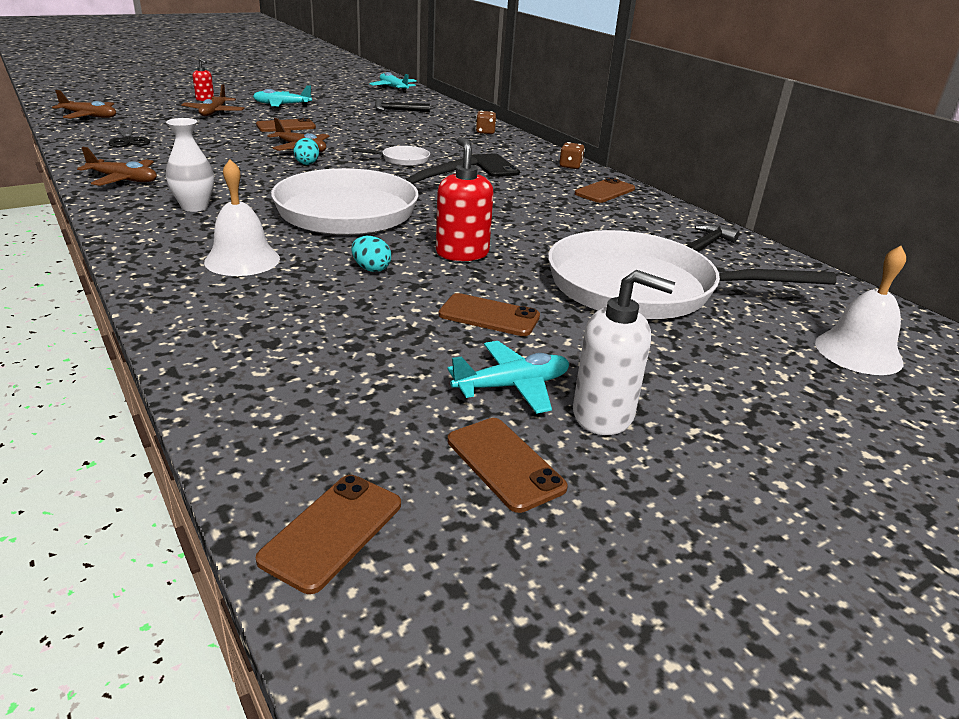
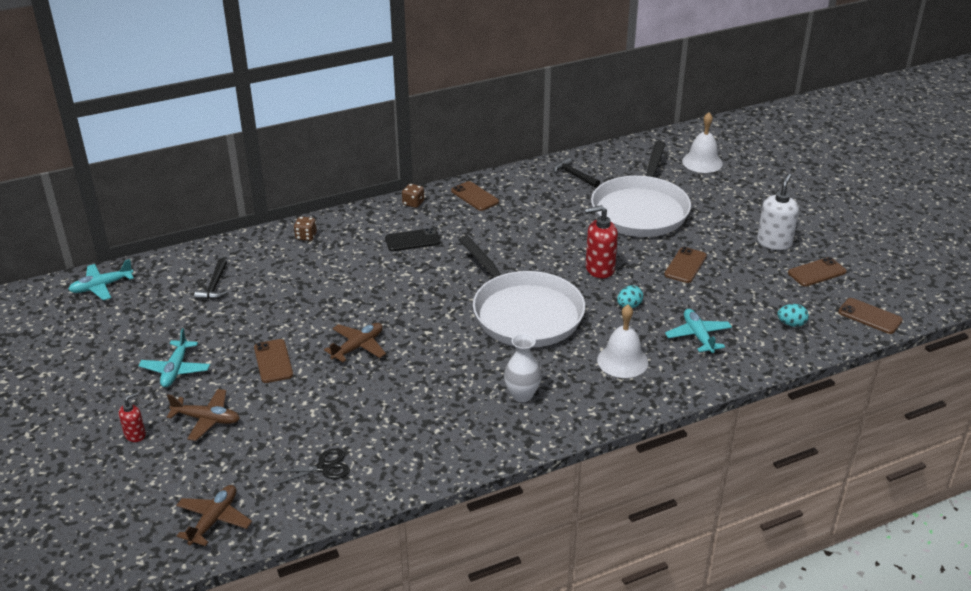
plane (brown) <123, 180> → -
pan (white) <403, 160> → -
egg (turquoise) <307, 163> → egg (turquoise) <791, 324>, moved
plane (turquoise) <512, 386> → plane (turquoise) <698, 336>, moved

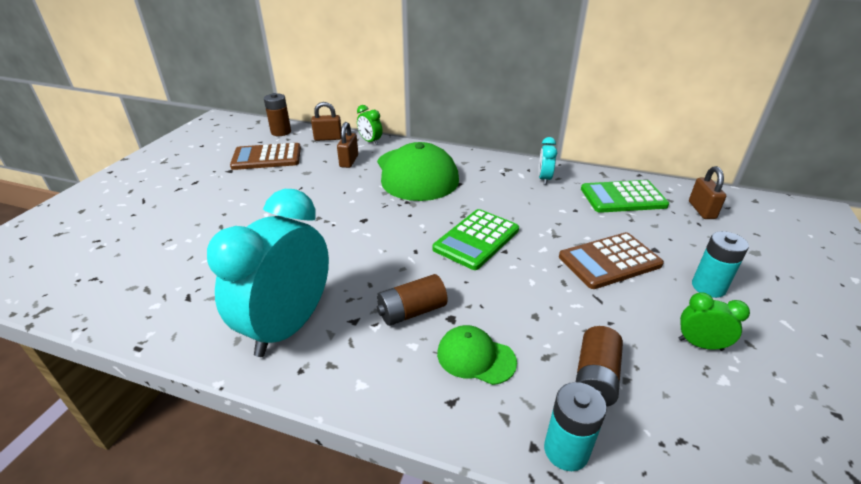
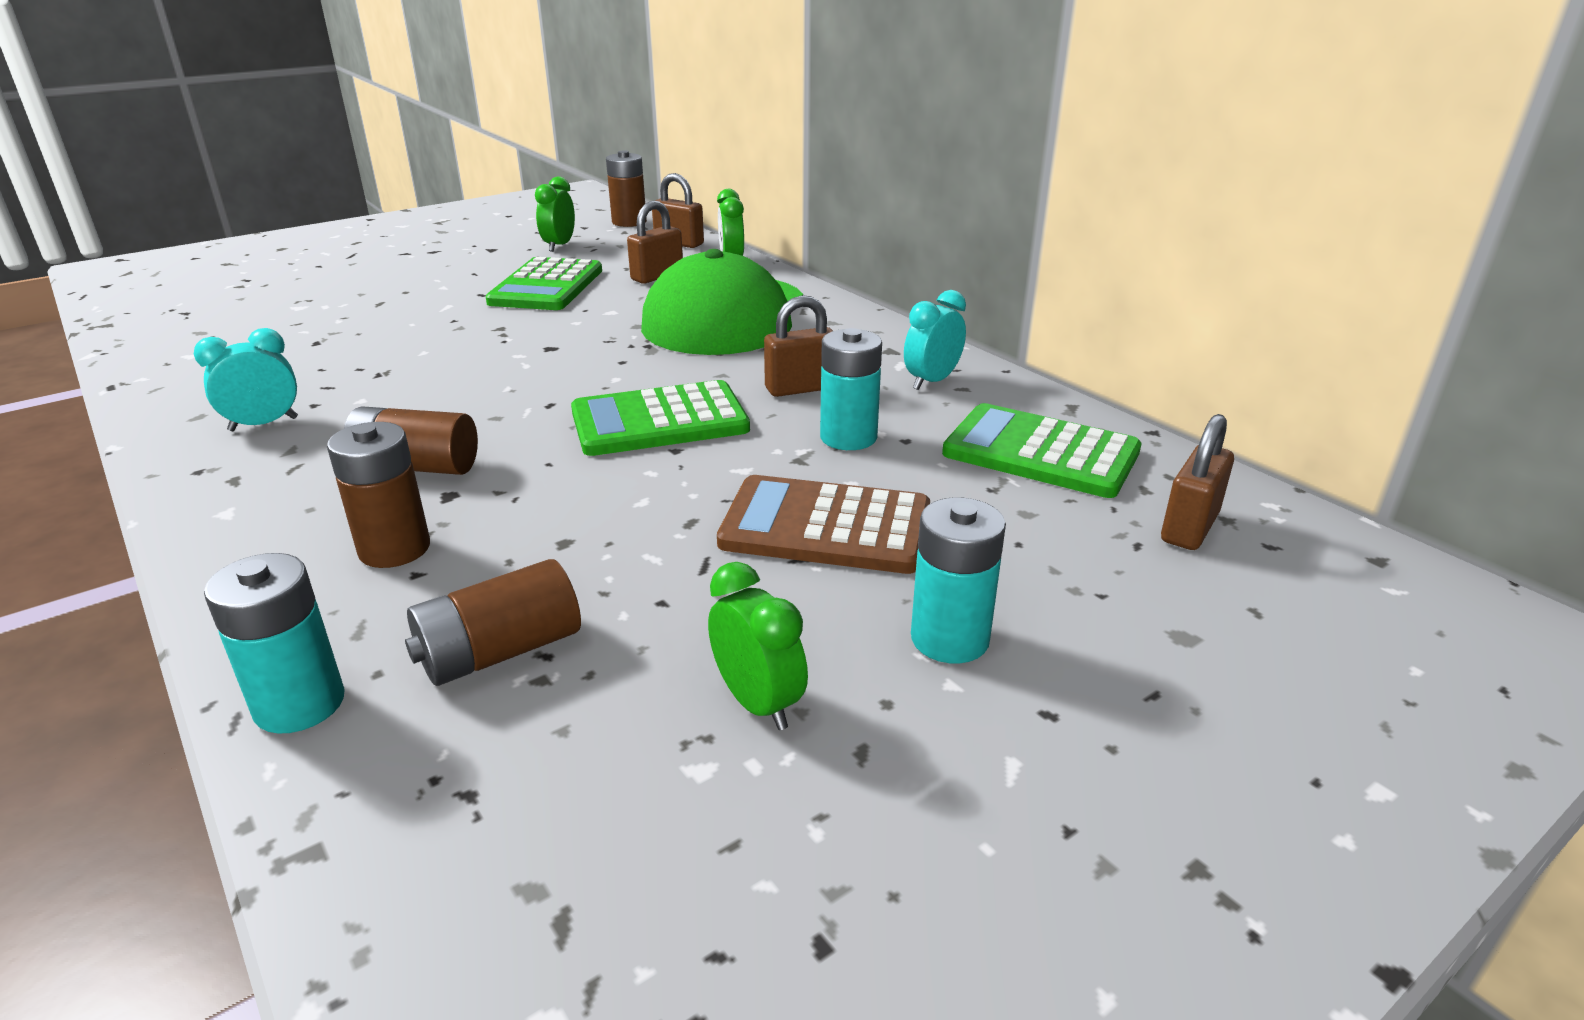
- → calculator (green) <546, 286>
- → padlock (brown) <801, 388>
- → battery (turquoise) <848, 437>
calculator (brown) <267, 157> → clock (green) <559, 246>
cap (green) <475, 357> → battery (brown) <394, 549>
clock (turquoise) <288, 326> → clock (turquoise) <263, 424>, x0.43

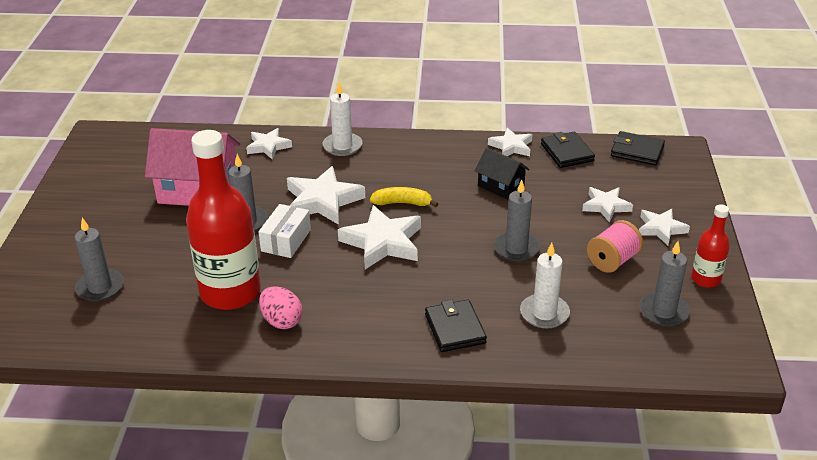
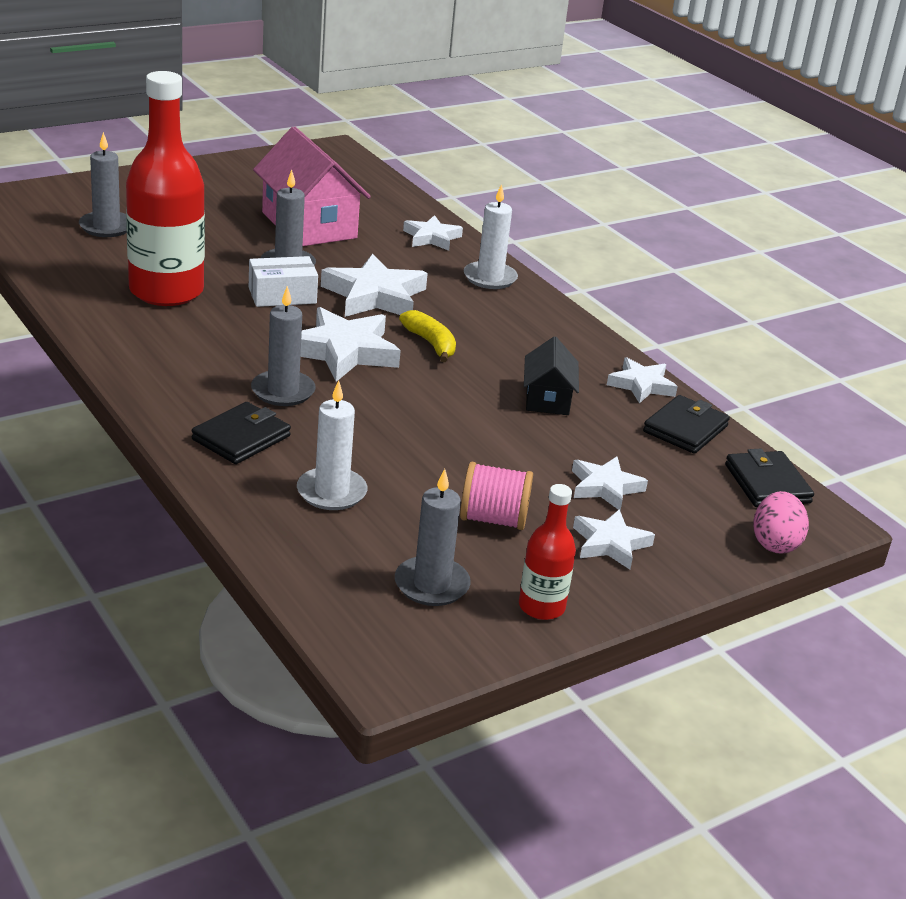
egg (pink) <281, 321> → egg (pink) <775, 543>, moved
candle (grey) <516, 248> → candle (grey) <283, 391>, moved

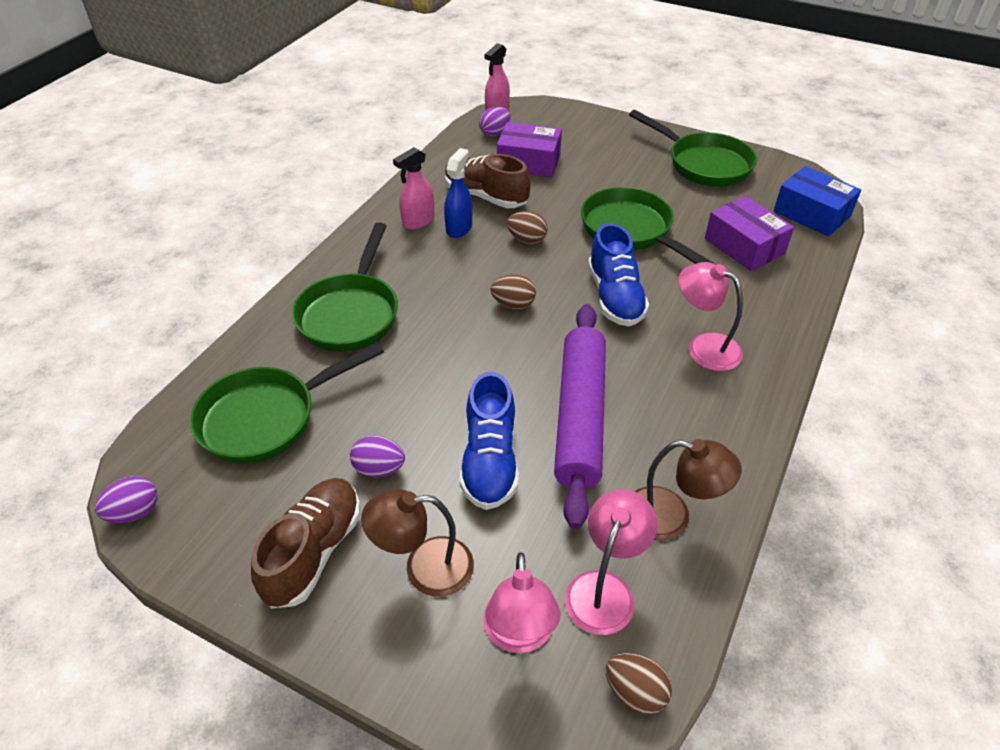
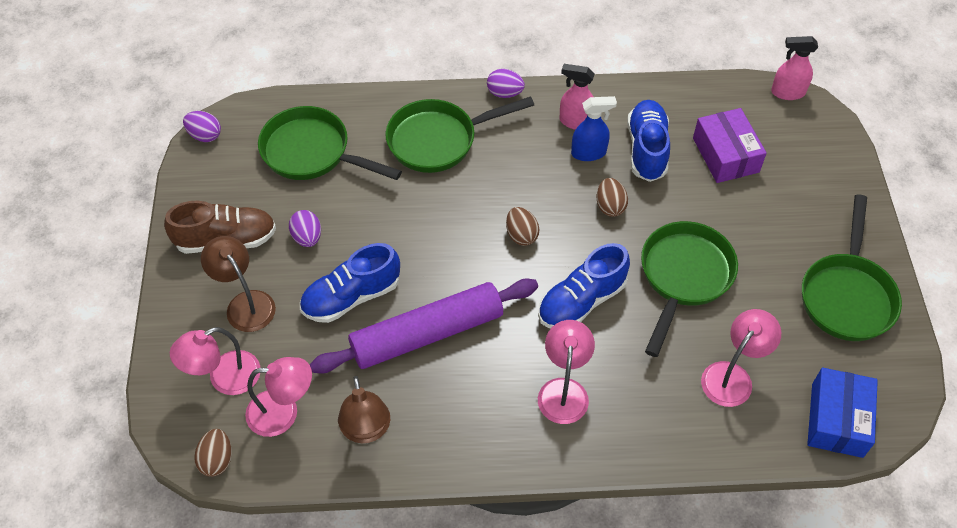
egg (purple) <495, 133> → egg (purple) <505, 93>, moved
box (purple) <744, 246> → lamp (pink) <732, 376>
shoe (brown) <485, 196> → shoe (blue) <647, 149>

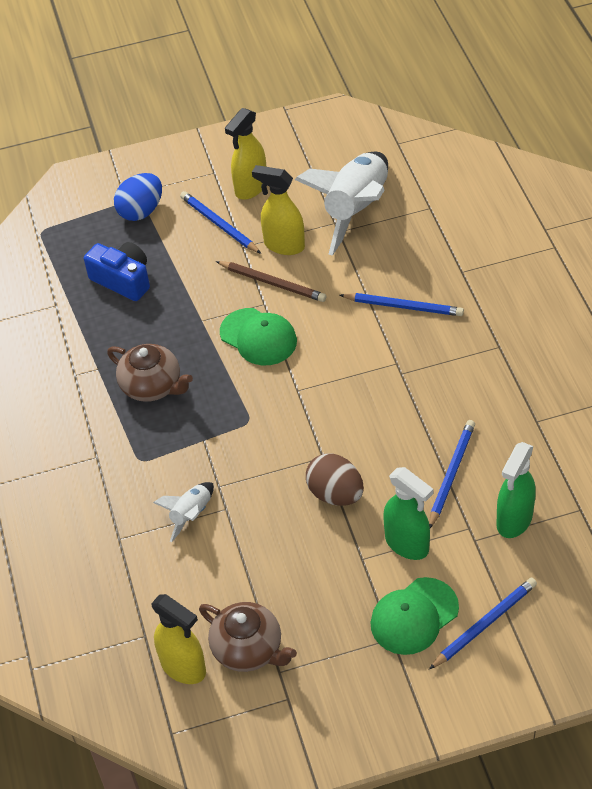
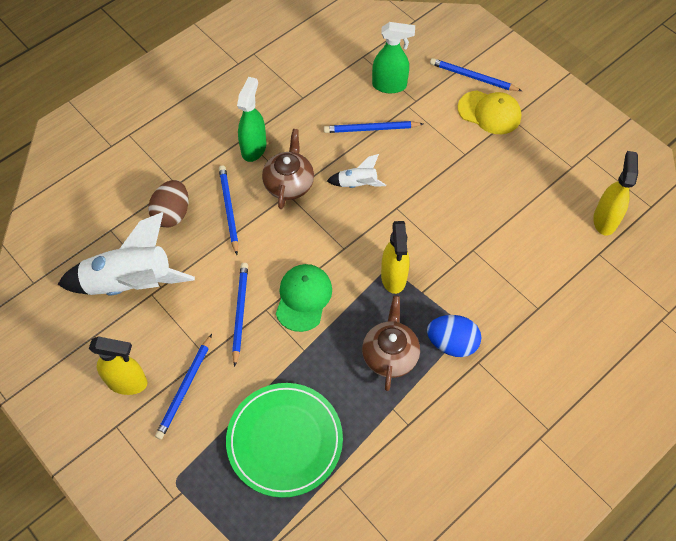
egg (blue) <141, 211> → egg (blue) <452, 343>, moved
rocket (white) <191, 515> → rocket (white) <357, 184>, moved
teapot (brown) <248, 649> → teapot (brown) <289, 184>, moved
spray bottle (yellow) <283, 245> → spray bottle (yellow) <393, 277>, moved
egg (brown) <335, 494> → egg (brown) <172, 214>, moved
spray bottle (green) <407, 544> → spray bottle (green) <254, 148>, moved
camera (blue) <123, 280> → plate (green) <284, 440>
pencil (brown) <273, 283> → pencil (blue) <240, 313>
cap (green) <414, 616> → cap (yellow) <489, 112>

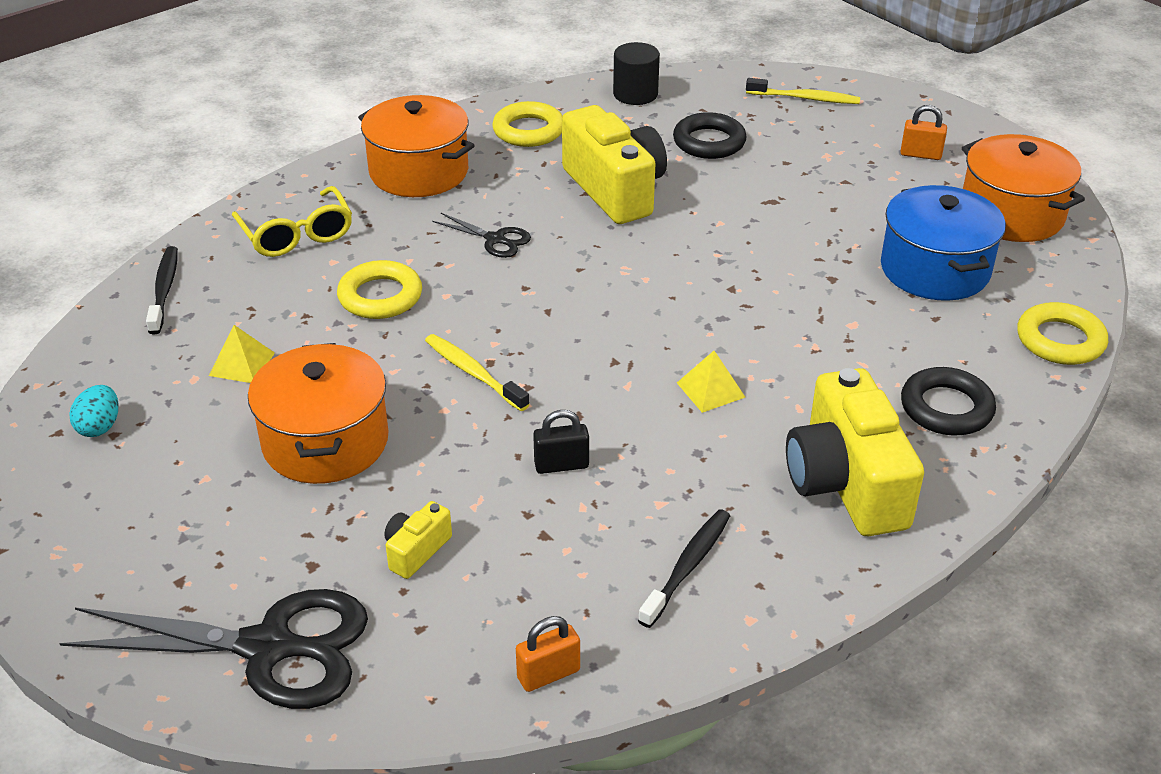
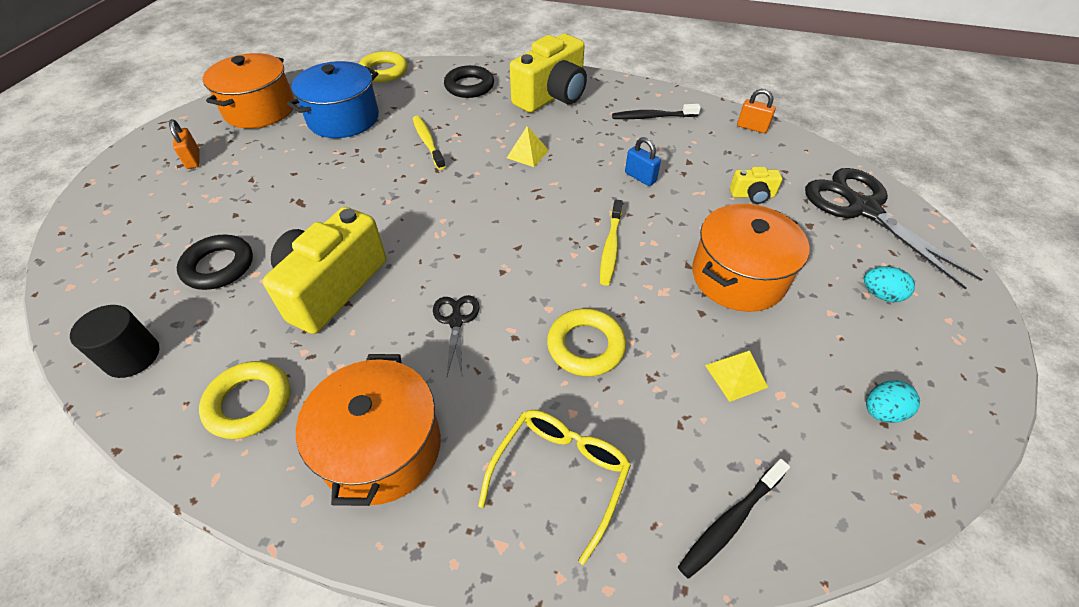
- → egg (turquoise) <880, 295>
toothbrush (yellow) <805, 98> → toothbrush (yellow) <428, 142>, moved
padlock (black) <561, 465> → padlock (blue) <640, 177>

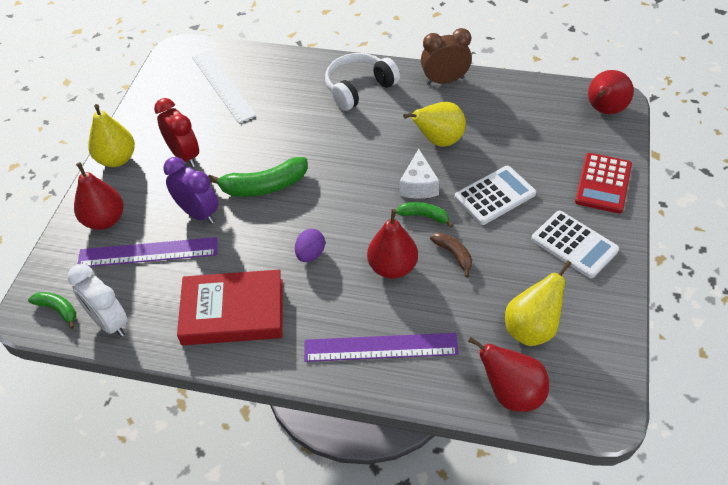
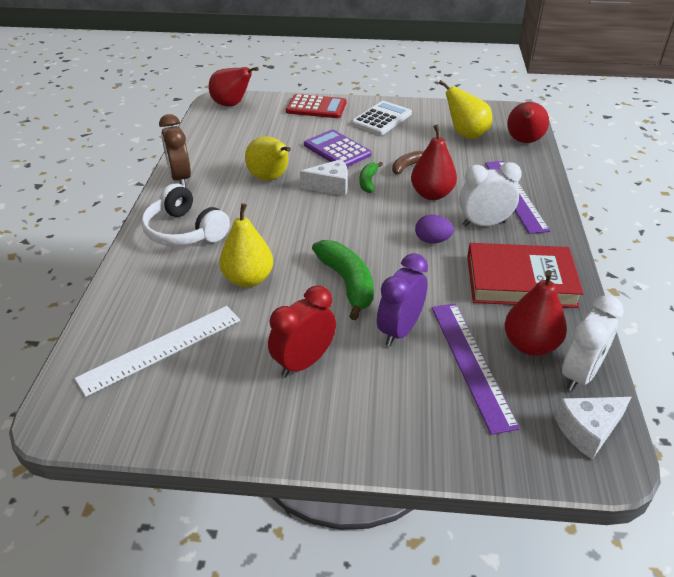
- → clock (white) <484, 224>
pear (red) <105, 220> → pear (red) <530, 345>, moved
pear (yellow) <117, 159> → pear (yellow) <248, 279>, moved
banana (green) <58, 310> → cheese (white) <588, 431>
calculator (white) <495, 195> → calculator (purple) <337, 150>
book (red) <233, 312> → book (red) <520, 281>, 75 degrees counterclockwise

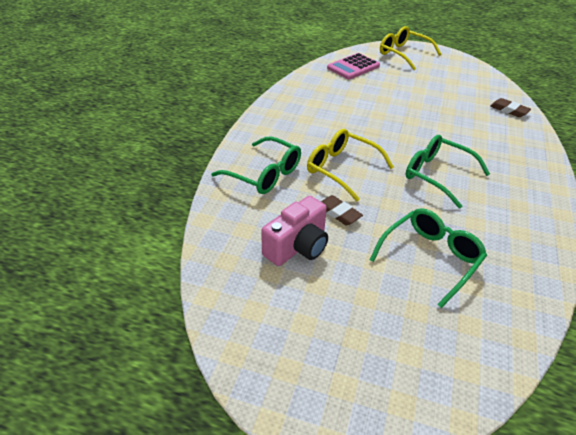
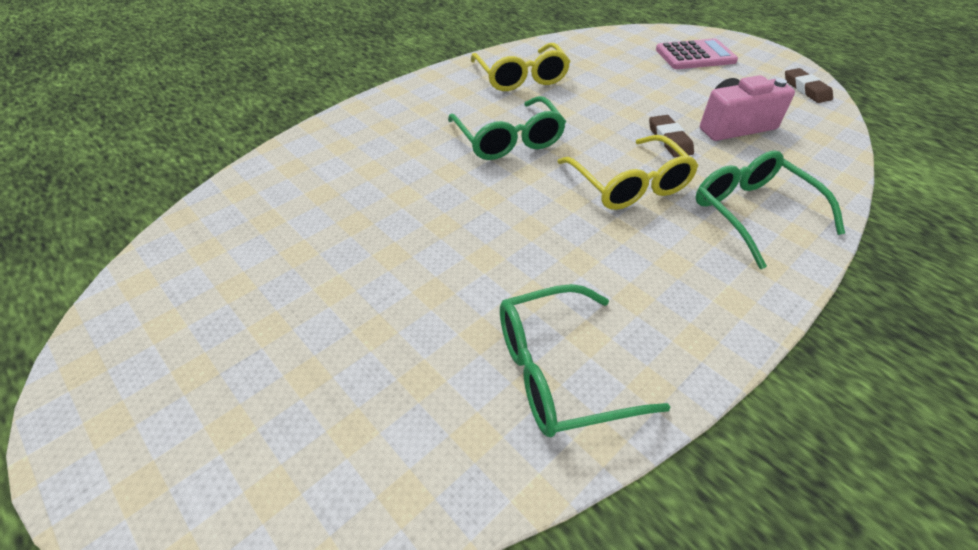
calculator (pink) <353, 67> → calculator (pink) <695, 56>, moved
glasses (green) <430, 258> → glasses (green) <558, 371>, moved
glasses (yellow) <403, 54> → glasses (yellow) <521, 77>, moved
eraser (brown) <509, 110> → eraser (brown) <806, 89>, moved

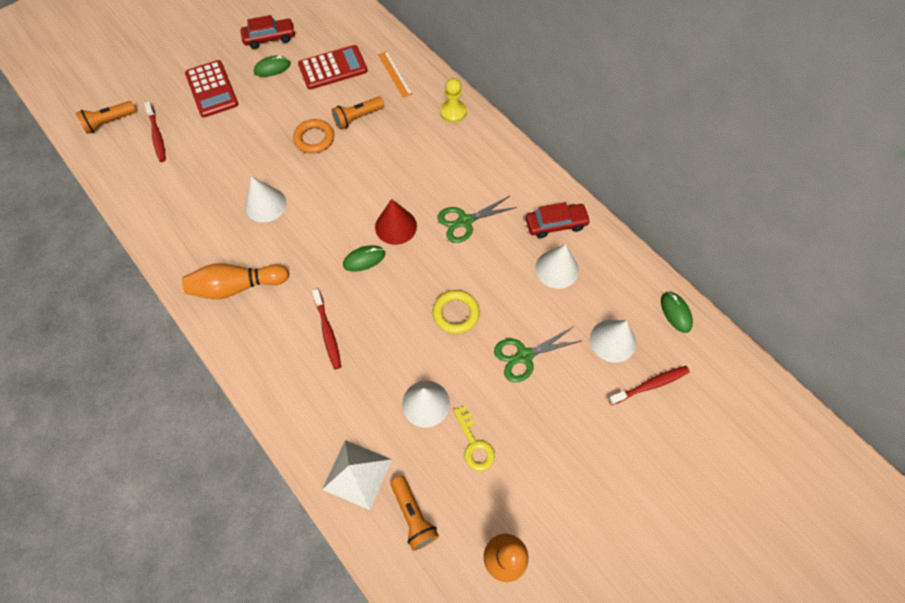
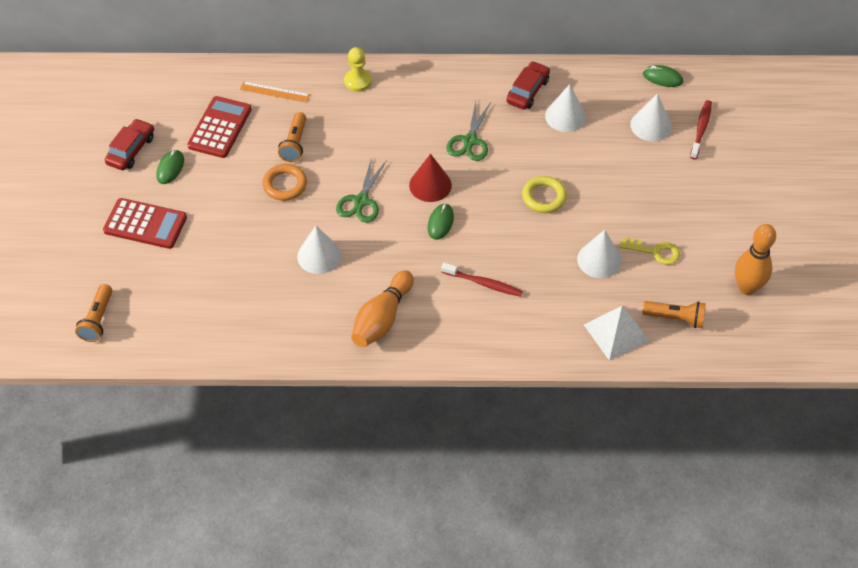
toothbrush (red) <157, 136> → -
scissors (green) <524, 356> → scissors (green) <361, 201>, moved

